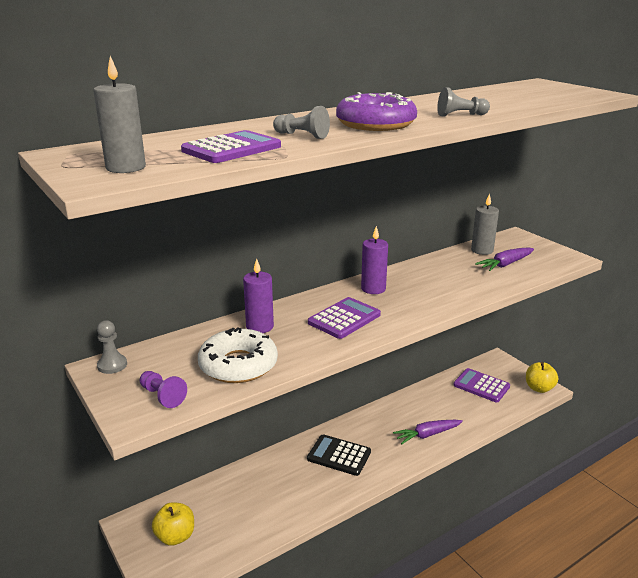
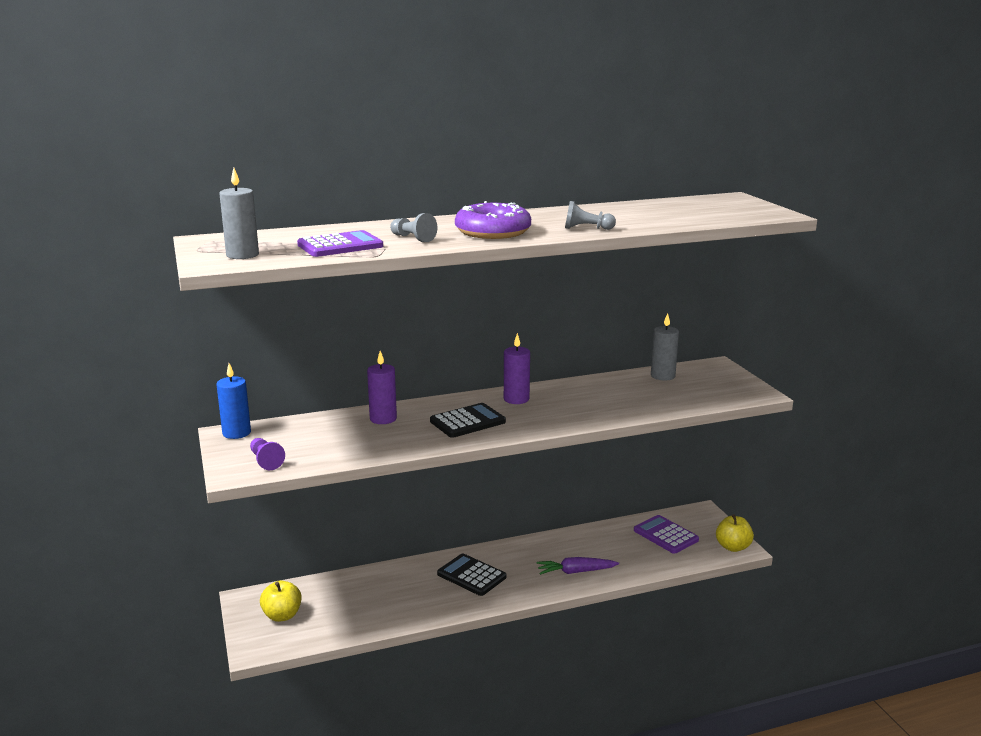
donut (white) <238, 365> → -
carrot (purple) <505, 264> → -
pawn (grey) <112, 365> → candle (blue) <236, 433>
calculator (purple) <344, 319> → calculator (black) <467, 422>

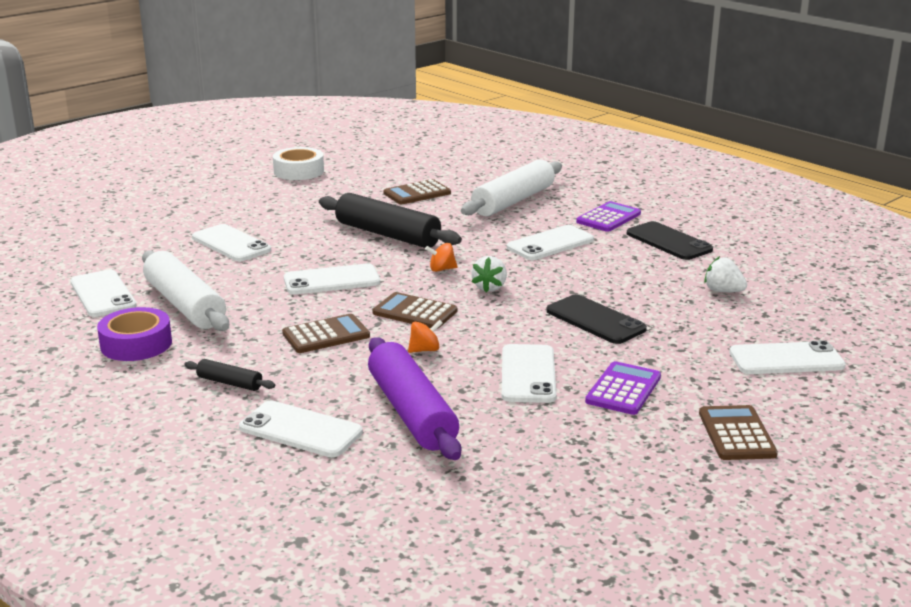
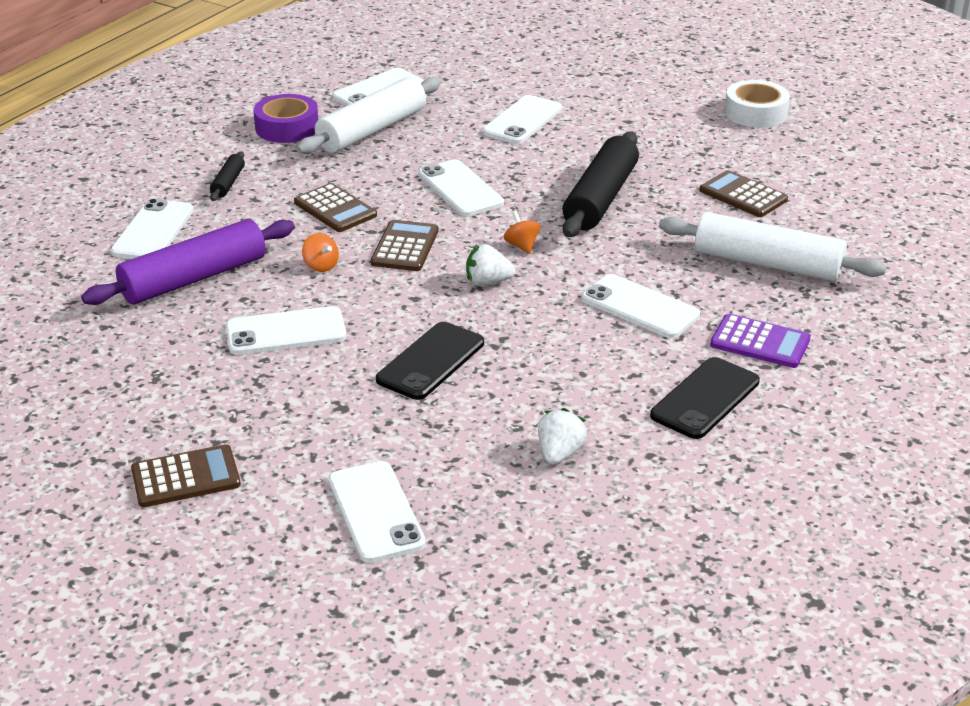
calculator (purple) <623, 389> → -

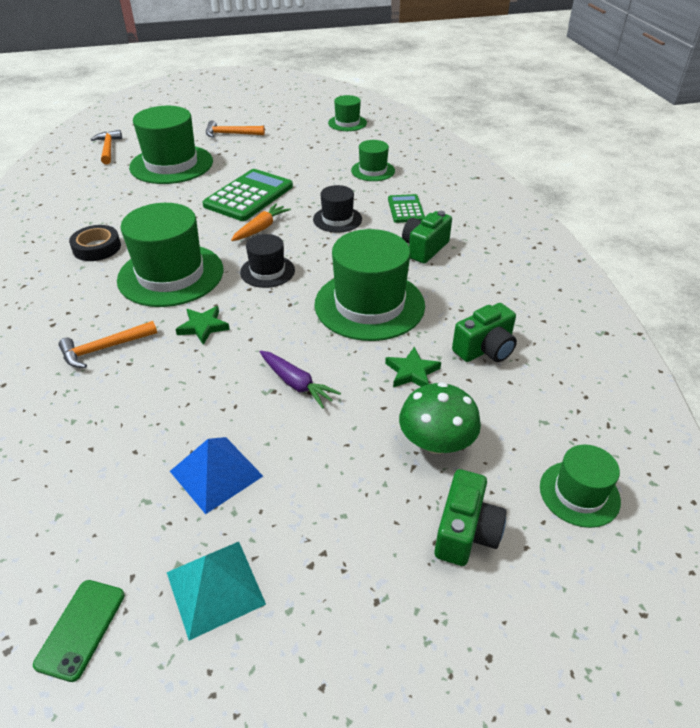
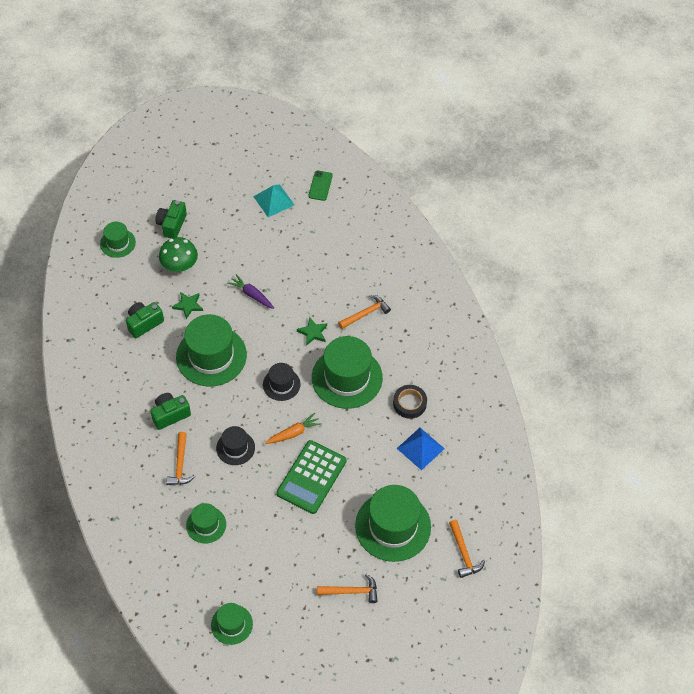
pyramid (blue) <216, 473> → pyramid (blue) <420, 448>, moved
calculator (green) <405, 209> → hammer (orange) <180, 464>
carrot (orange) <261, 228> → carrot (orange) <294, 433>, 150 degrees counterclockwise
camera (green) <424, 248> → camera (green) <170, 415>, 150 degrees counterclockwise

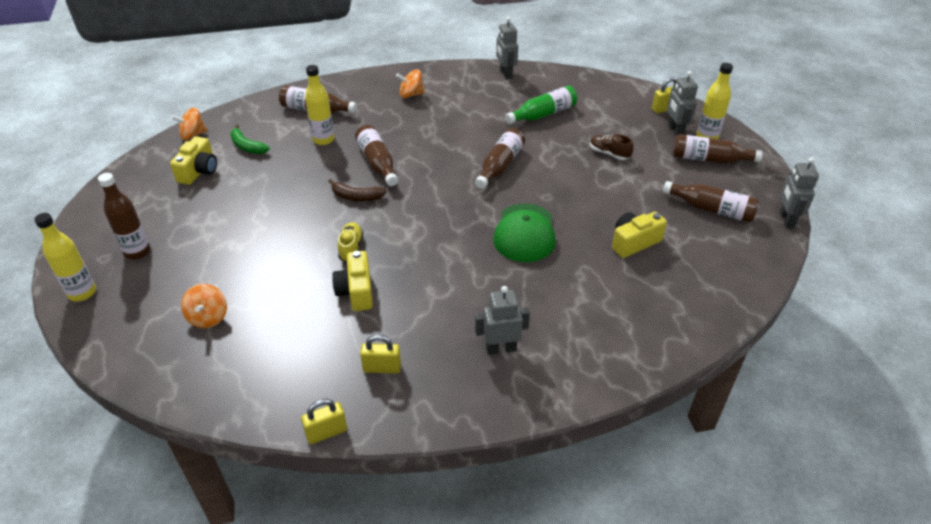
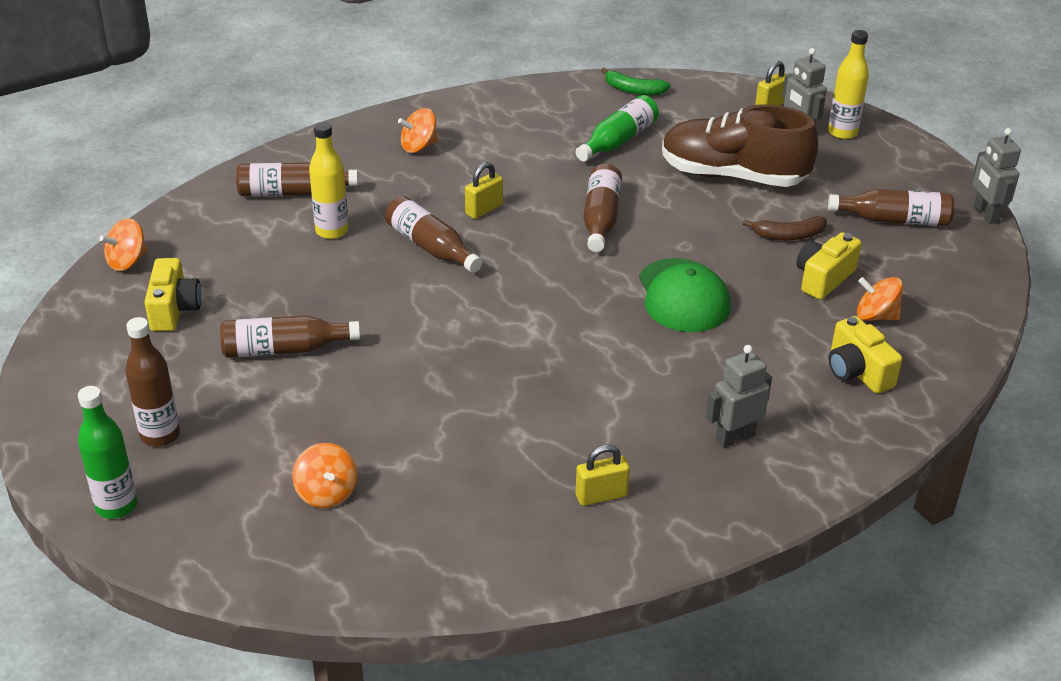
shoe (yellow) <351, 248> → -
robot (grey) <505, 74> → -
- → spinning top (orange) <876, 316>
banana (green) <247, 146> → banana (green) <633, 90>, moved
padlock (yellow) <326, 432> → padlock (yellow) <484, 209>, moved
banana (brown) <356, 197> → banana (brown) <788, 236>, moved
camera (yellow) <356, 291> → camera (yellow) <857, 372>, moved
bottle (brown) <709, 159> → bottle (brown) <284, 349>, moved
bottle (yellow) <82, 293> → bottle (green) <116, 506>
shoe (brown) <609, 154> → shoe (brown) <732, 176>, x2.39

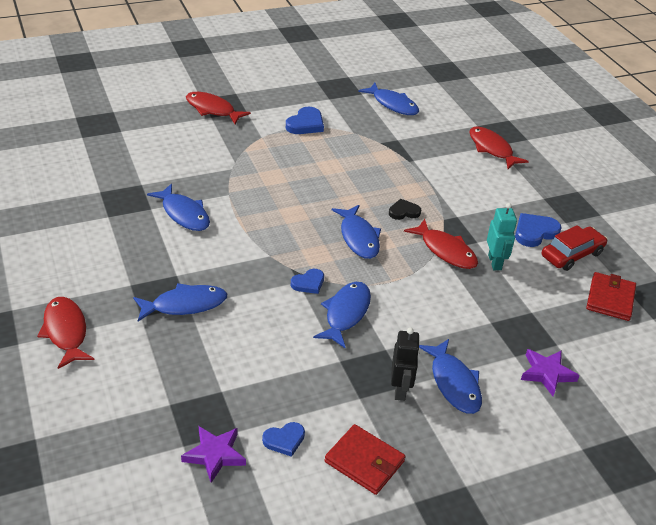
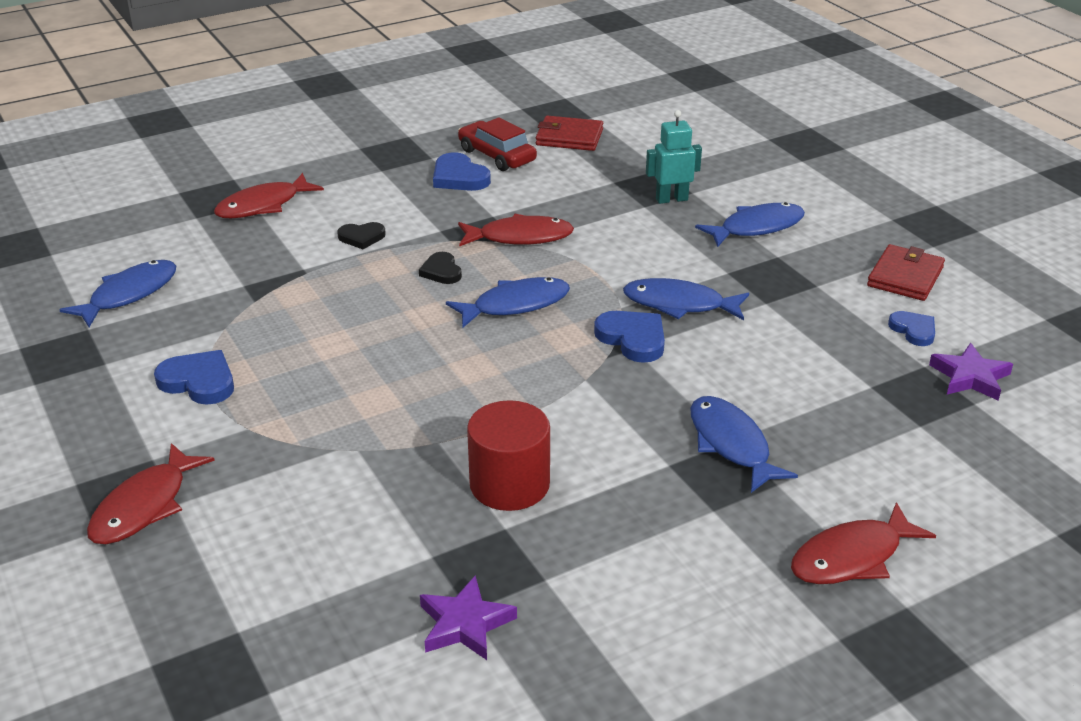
robot (black) <400, 390> → -
- → heart (black) <361, 237>
robot (turquoise) <495, 262> → robot (turquoise) <671, 199>, moved
star (purple) <547, 373> → star (purple) <465, 624>, moved
fish (blue) <184, 214> → cylinder (red) <509, 484>
fish (red) <445, 250> → fish (red) <520, 237>, 45 degrees clockwise
heart (blue) <308, 283> → heart (blue) <633, 339>, x1.52

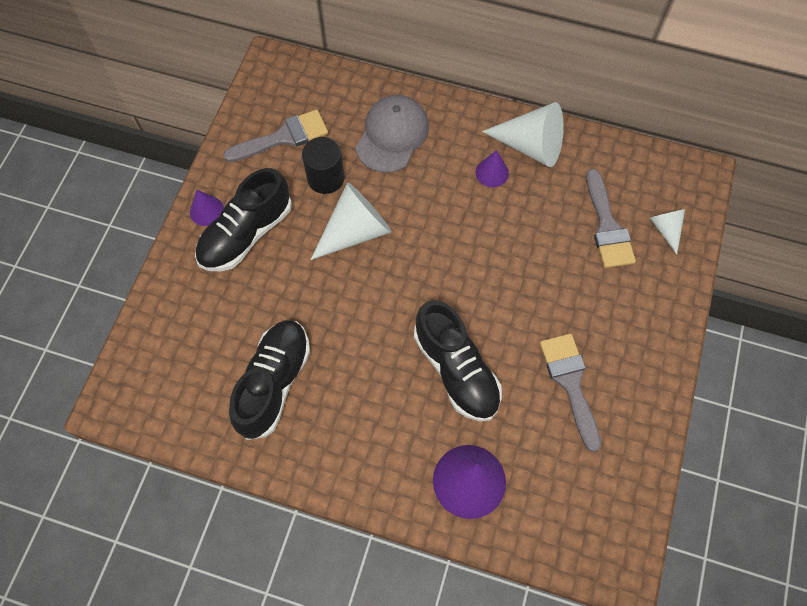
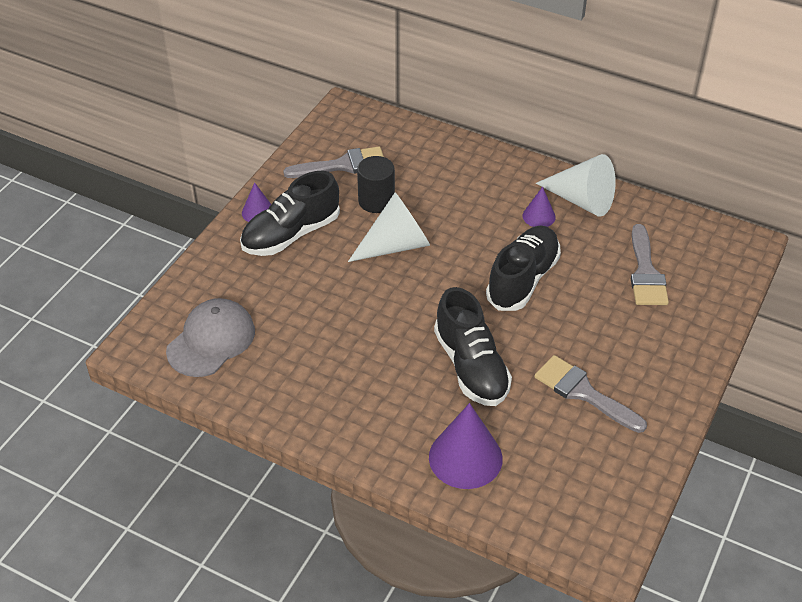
cone (white) <665, 229> → -
shoe (black) <274, 383> → shoe (black) <523, 279>, moved
cap (grey) <392, 135> → cap (grey) <211, 340>, moved
brush (grey) <570, 383> → brush (grey) <583, 393>, 45 degrees counterclockwise

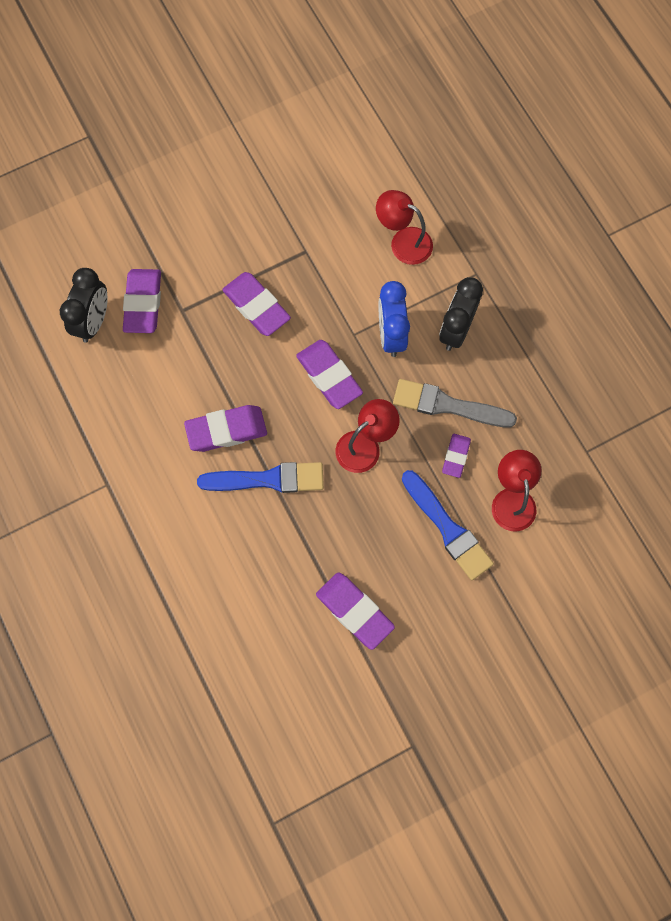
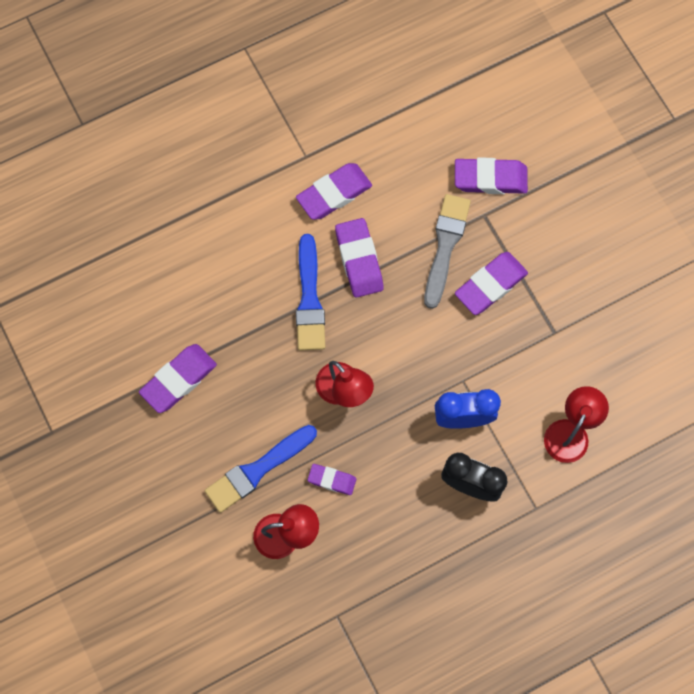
clock (black) <93, 322> → -
eraser (purple) <329, 376> → eraser (purple) <334, 194>, moved
brush (grey) <447, 405> → brush (grey) <445, 246>, moved

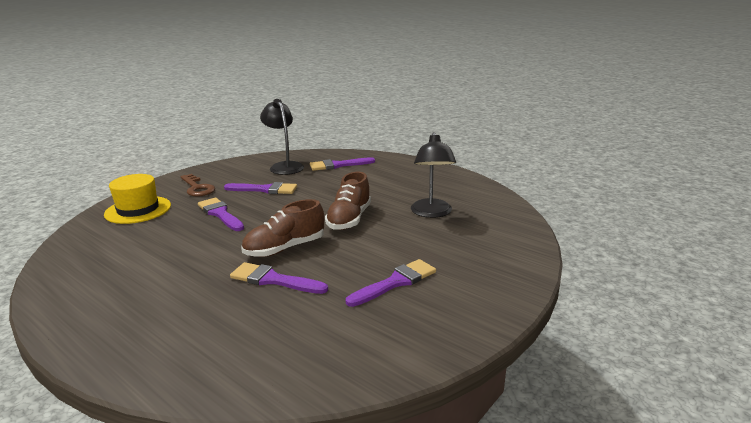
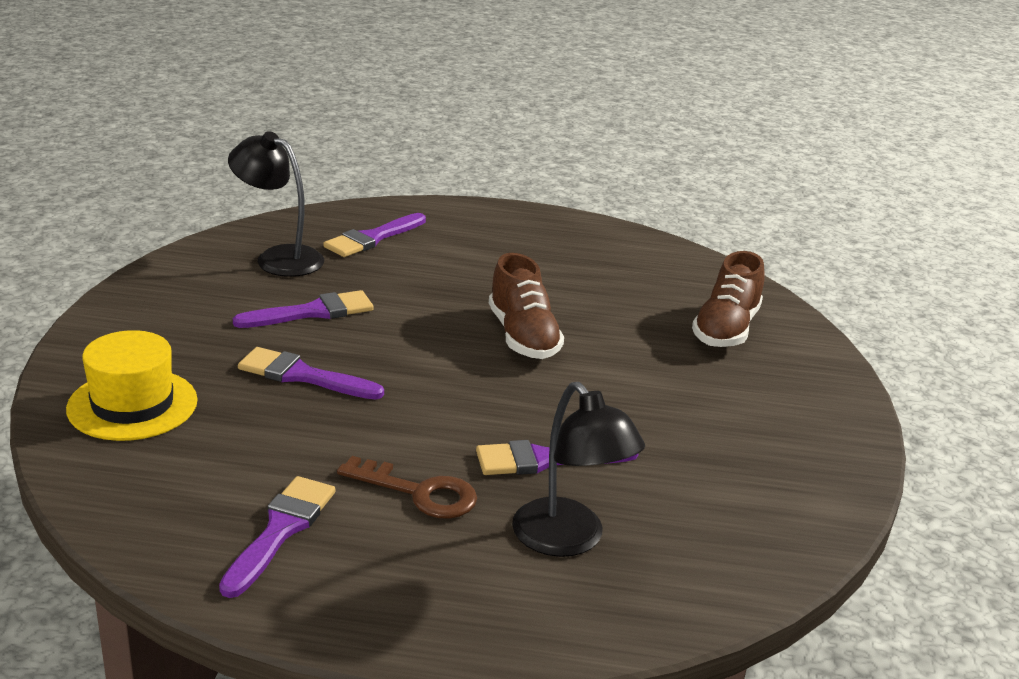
key (brown) <197, 188> → key (brown) <420, 493>, moved
shoe (brown) <285, 248> → shoe (brown) <726, 329>, moved
brush (purple) <396, 282> → brush (purple) <281, 530>, moved
lamp (black) <431, 213> → lamp (black) <568, 540>, moved

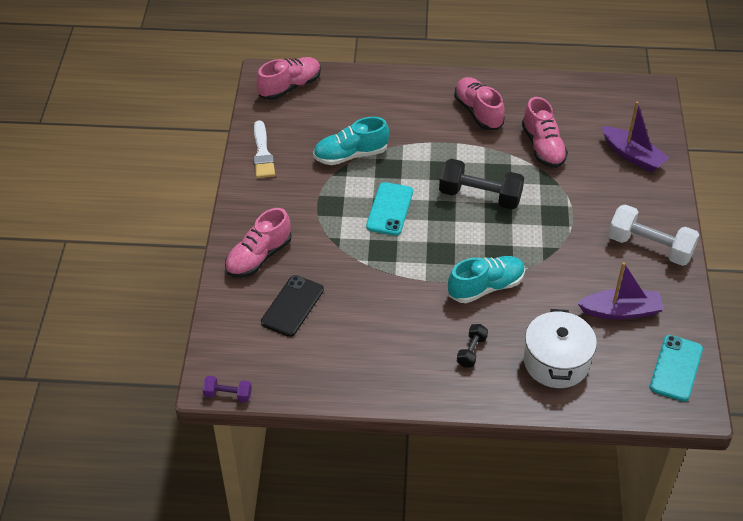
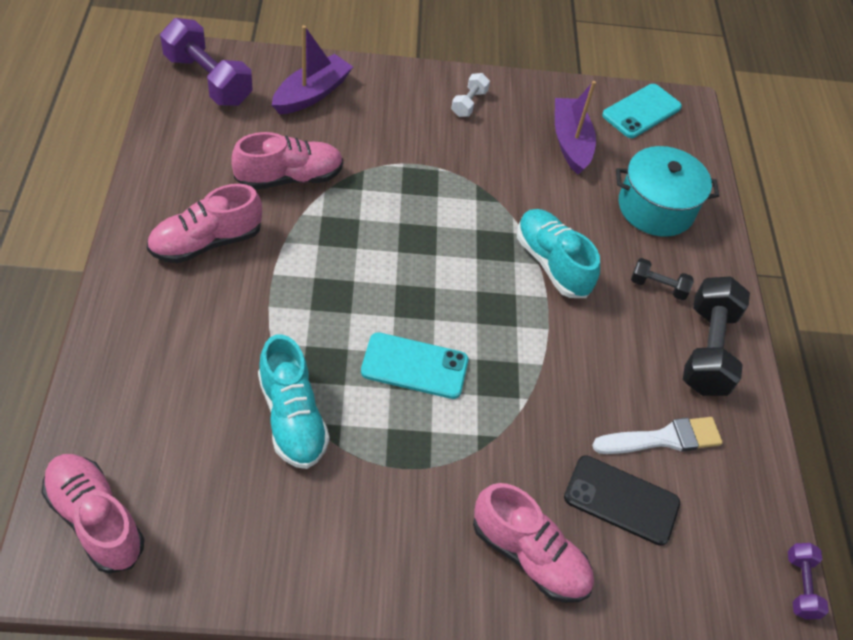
- → dumbbell (purple) <208, 80>
brush (white) <262, 153> → brush (white) <663, 438>, moved
dumbbell (black) <480, 196> → dumbbell (black) <707, 350>, moved
pot (white) <556, 362> → pot (turquoise) <655, 208>
phone (turquoise) <676, 368> → phone (turquoise) <641, 111>, 60 degrees counterclockwise
dumbbell (white) <650, 247> → dumbbell (white) <469, 103>, x0.50

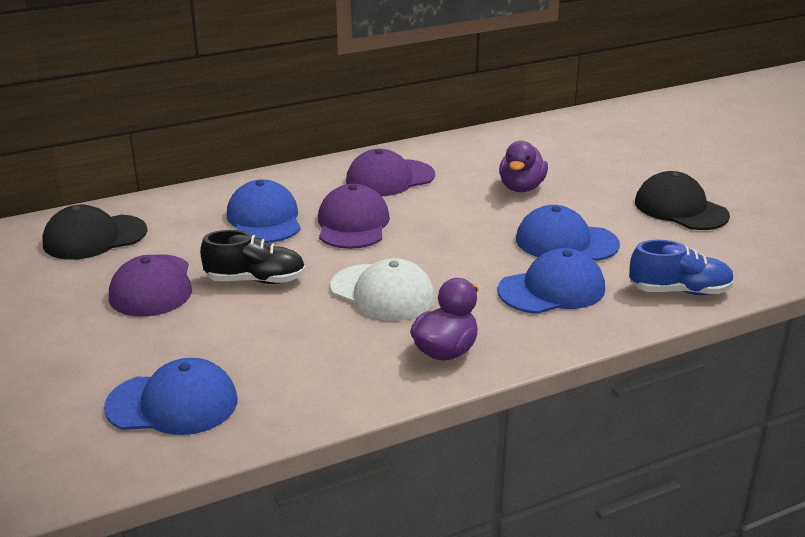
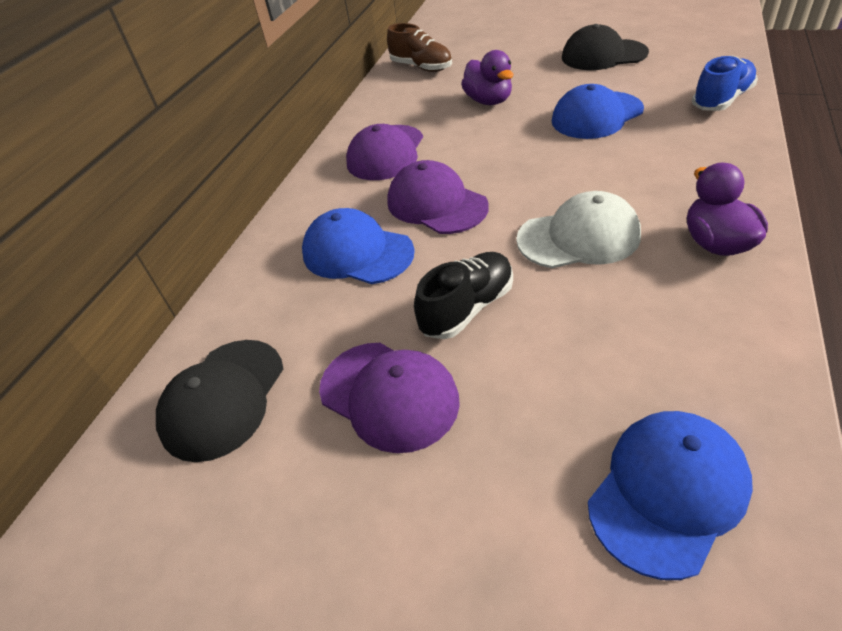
cap (blue) <552, 289> → -
- → shoe (brown) <421, 67>

